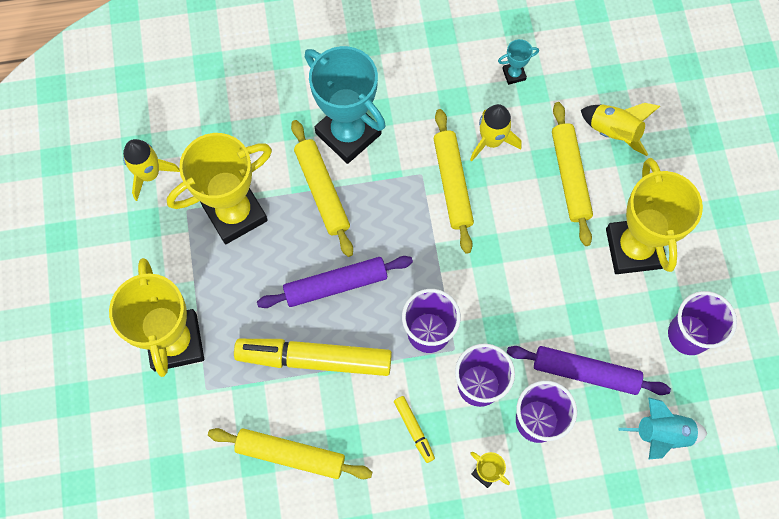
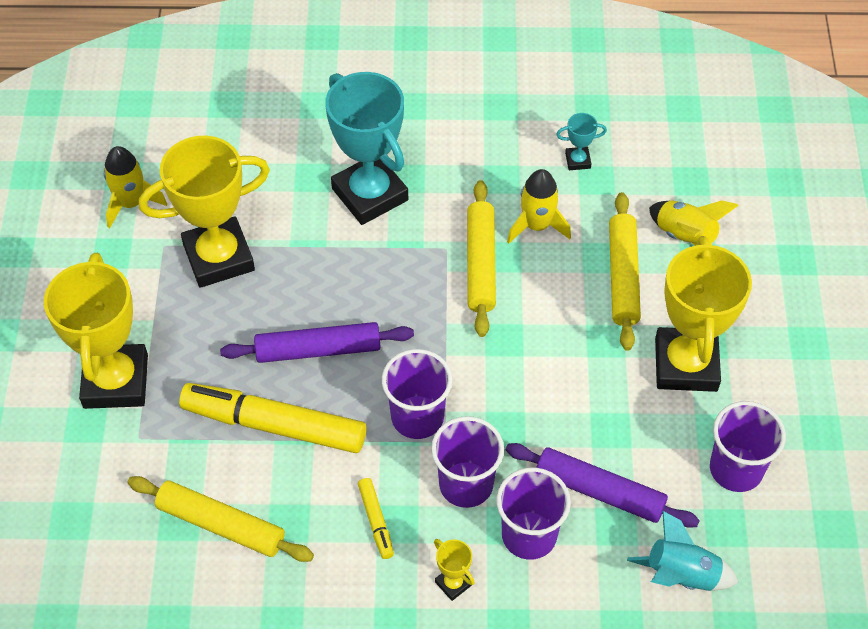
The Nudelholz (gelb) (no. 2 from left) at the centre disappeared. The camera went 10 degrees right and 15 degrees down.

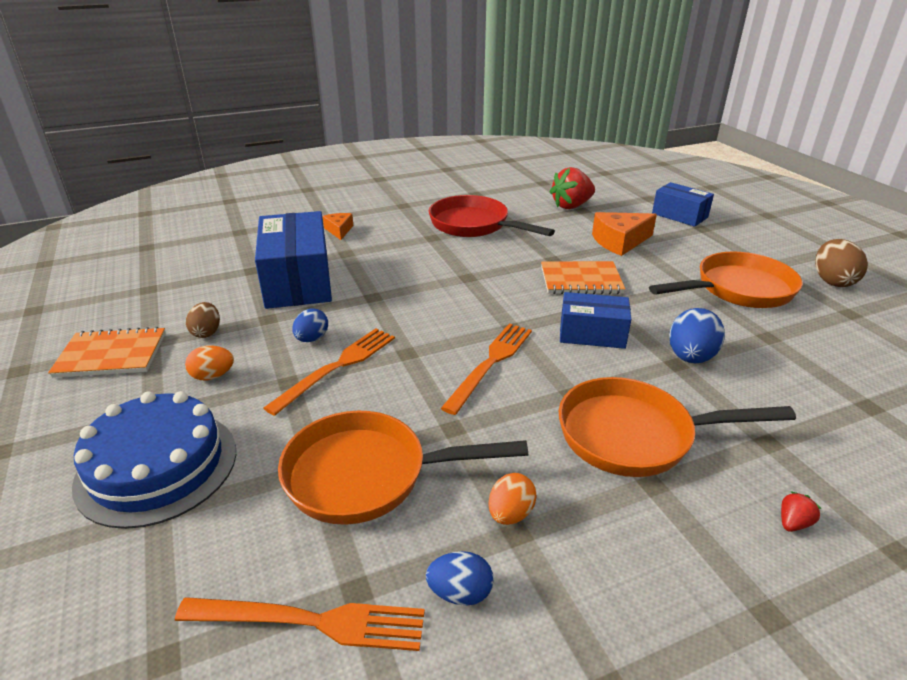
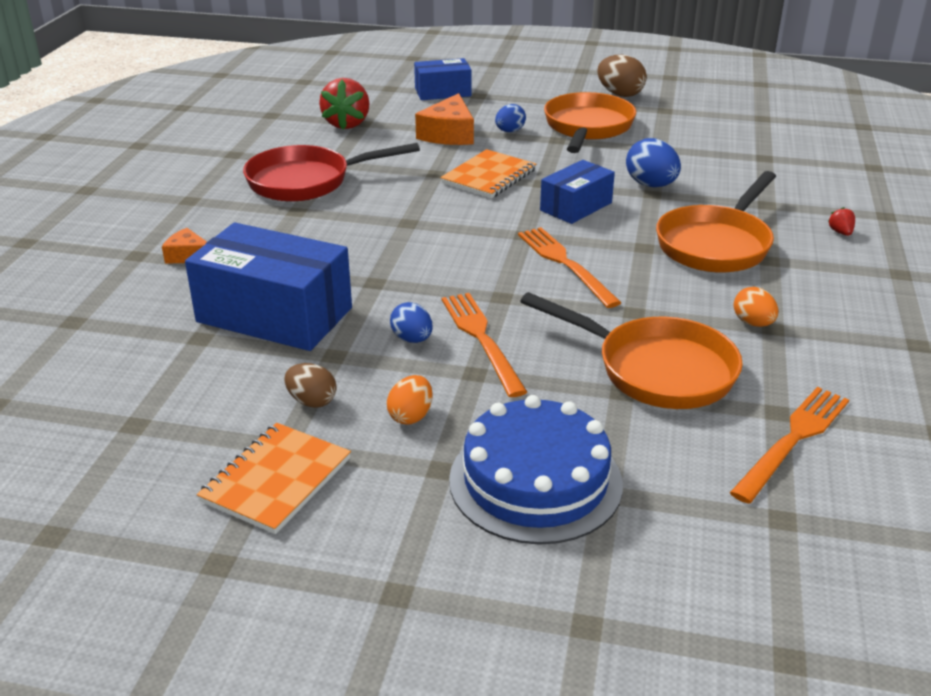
The Pfanne (orange) (no. 1 from left in the first image) at the bottom centre turned 90 degrees counterclockwise. The Ei (blau) (no. 2 from left) moved from the bottom centre to the top centre. The camera went 55 degrees left and 0 degrees up.

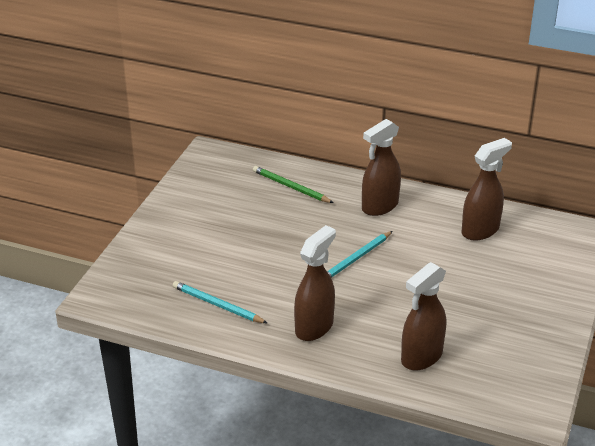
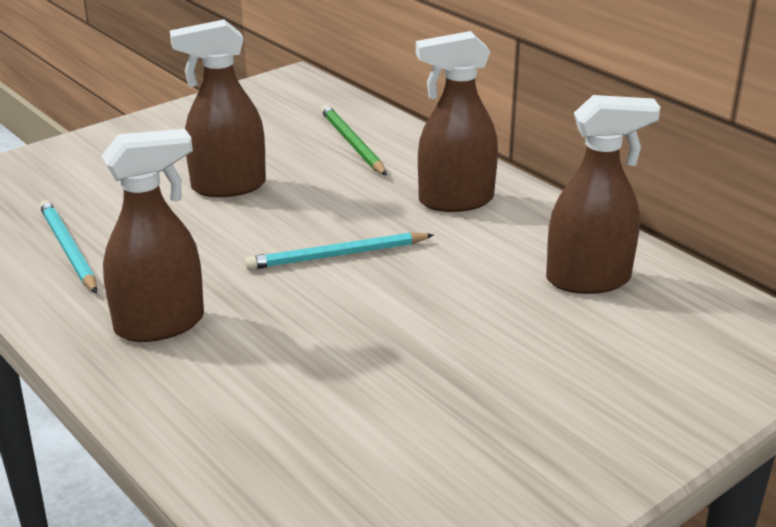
The Sprühflasche (braun) (no. 3 from left in the first image) moved from the bottom right to the top left. The camera went 30 degrees right and 5 degrees down.

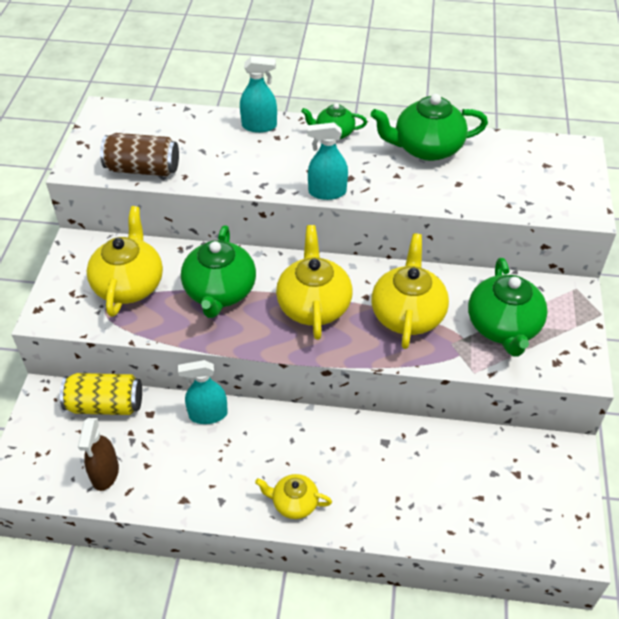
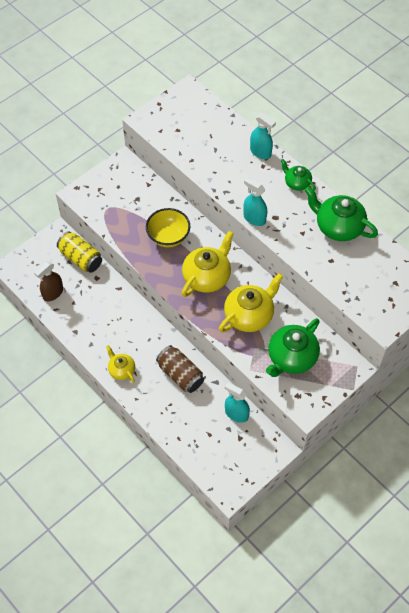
The Dose (braun) moved from the top left to the centre. The Teekanne (gelb) (no. 1 from left) at the middle left disappeared. The Teekanne (grün) (no. 1 from left) at the centre was replaced by the Schüssel (gelb) at the centre. The Sprühflasche (türkis) (no. 1 from left) moved from the middle left to the centre. The camera went 40 degrees right and 10 degrees up.

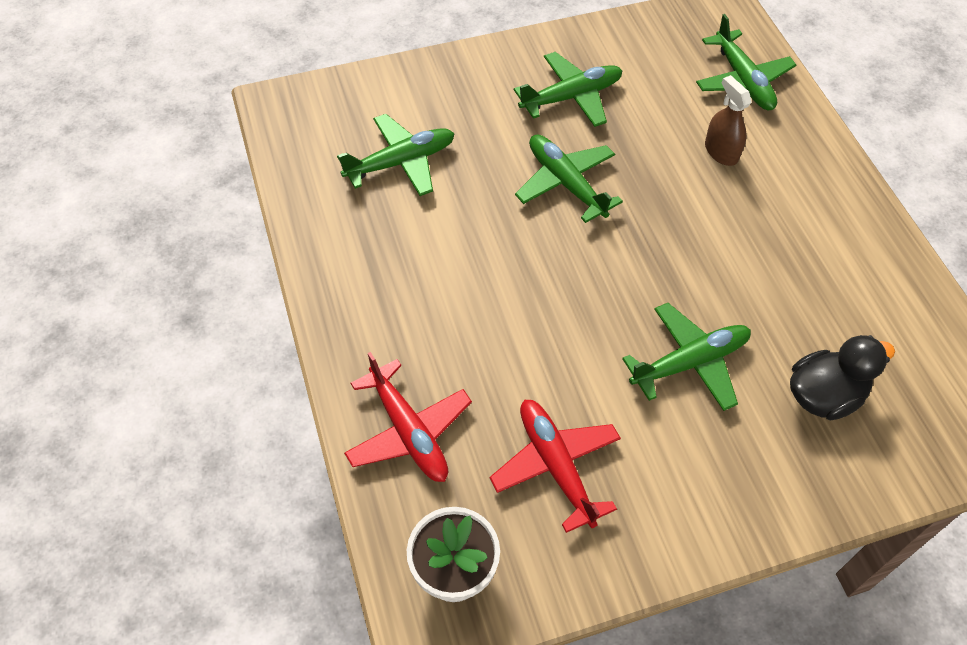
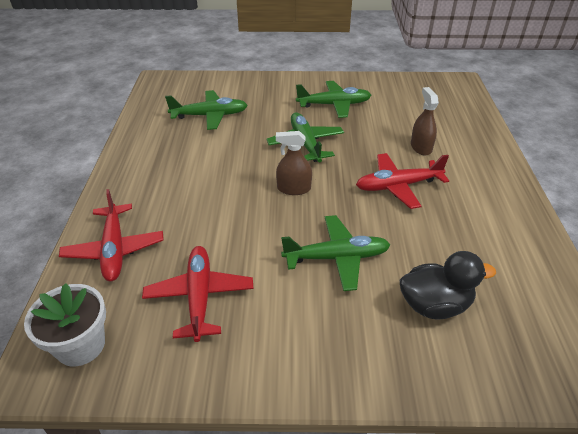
The Flugzeug (grün) (no. 5 from left) at the top right disappeared. The Sprühflasche (braun) (no. 1 from left) at the centre appeared. The Flugzeug (rot) (no. 3 from left) at the middle right appeared. The camera went 20 degrees right and 15 degrees down.

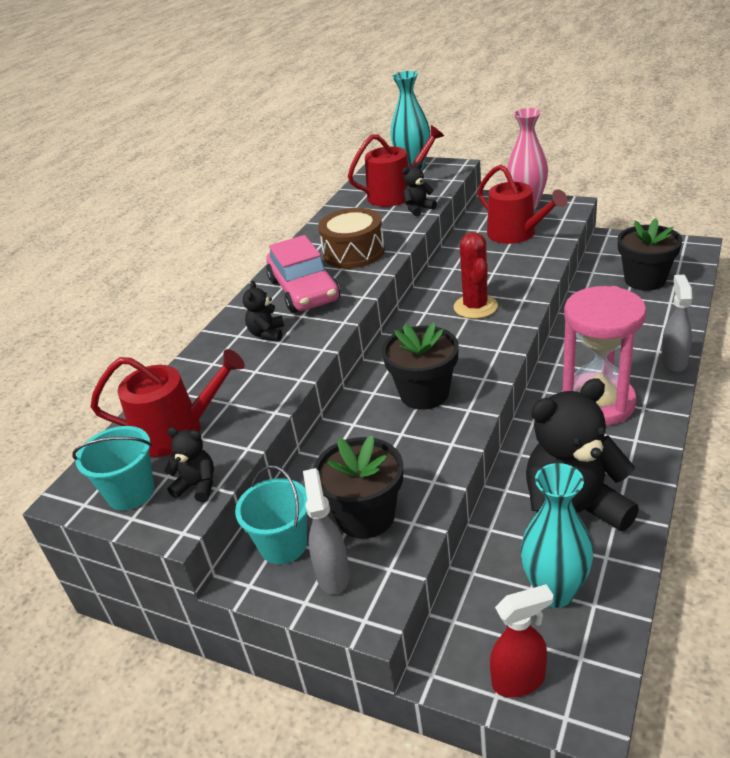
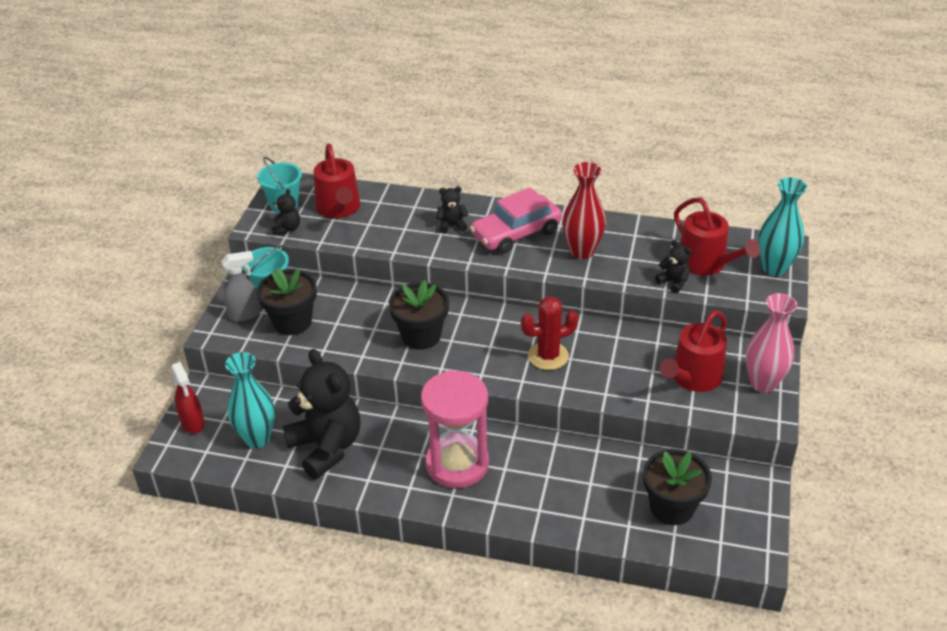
The Trommel (braun) at the top centre was replaced by the Vase (rot) at the top centre. The Sprühflasche (grau) (no. 2 from left) at the middle right disappeared. The camera went 75 degrees right and 5 degrees up.

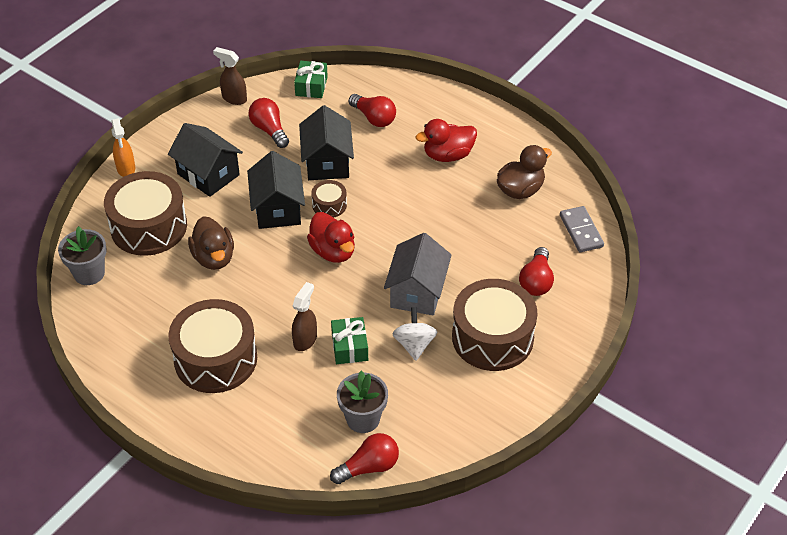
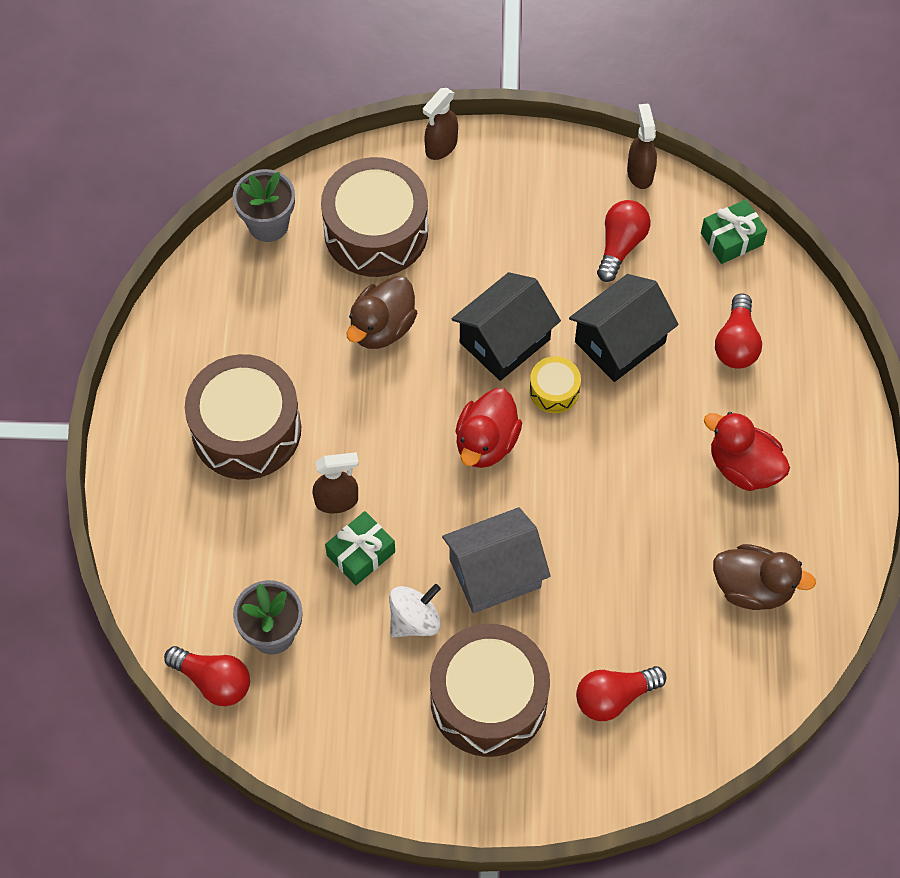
The Sprühflasche (orange) at the top left became the Sprühflasche (braun) (no. 2 from left) at the top centre. The Haus (schwarz) (no. 1 from left) at the top left disappeared. The Trommel (braun) (no. 3 from left) at the centre became the Trommel (gelb) at the centre. The Dominostein (grau) at the middle right disappeared. The camera went 55 degrees right and 15 degrees up.

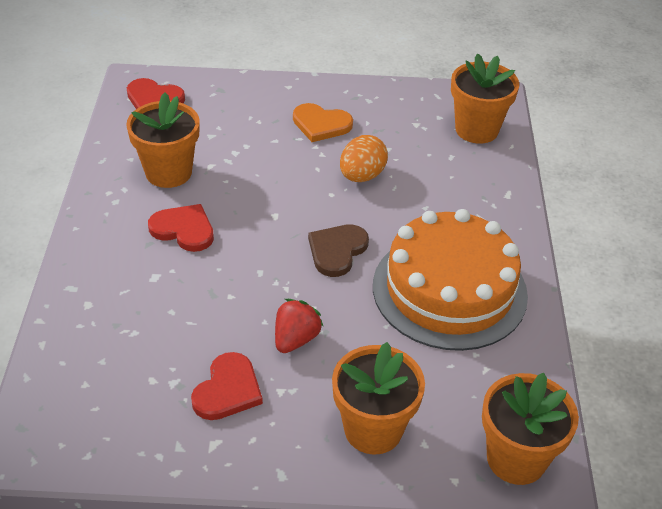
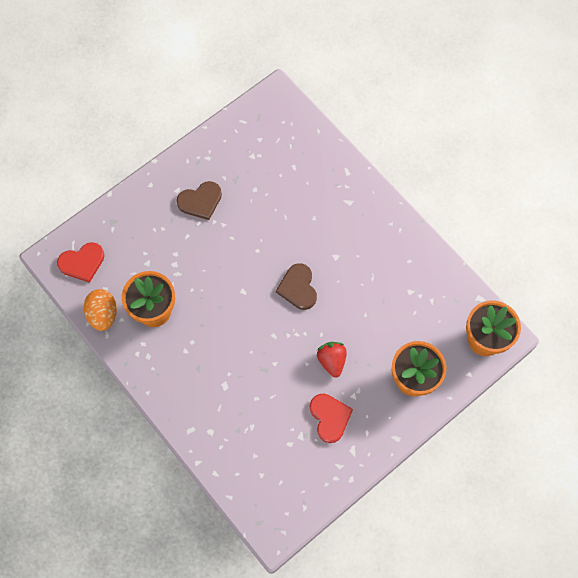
The Blumentopf (orange) (no. 3 from left) at the top right disappeared. The Herz (orange) at the top centre became the Herz (braun) (no. 1 from left) at the centre. The Ei (orange) moved from the top centre to the middle left. The Herz (rot) (no. 2 from left) at the middle left disappeared. The Kuchen (orange) at the middle right disappeared. The camera went 40 degrees left and 25 degrees up.

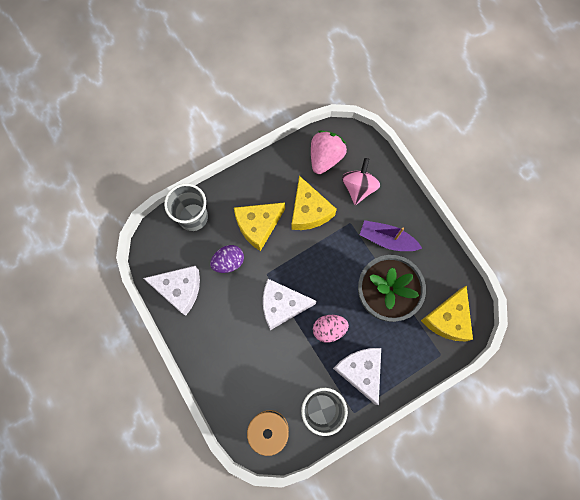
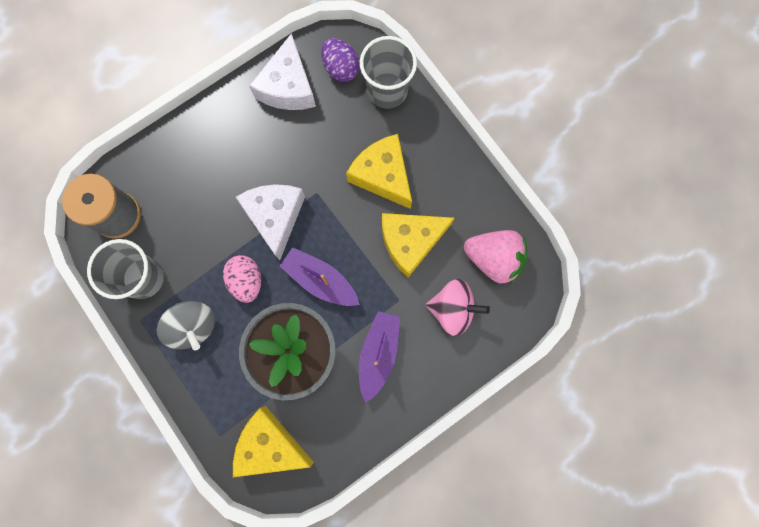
The Ei (lila) moved from the centre to the top centre. The Käse (weiß) (no. 3 from left) at the bottom centre was replaced by the Kreisel (grau) at the middle left. The Boot (lila) (no. 1 from left) at the centre appeared. The camera went 85 degrees right and 5 degrees up.

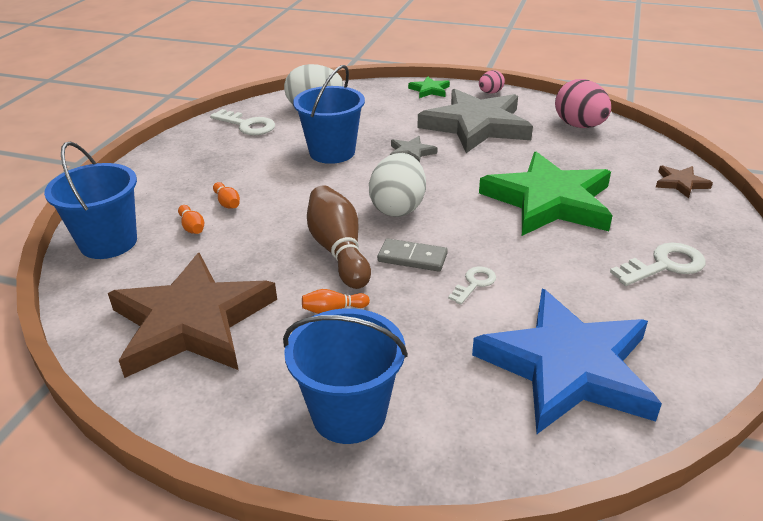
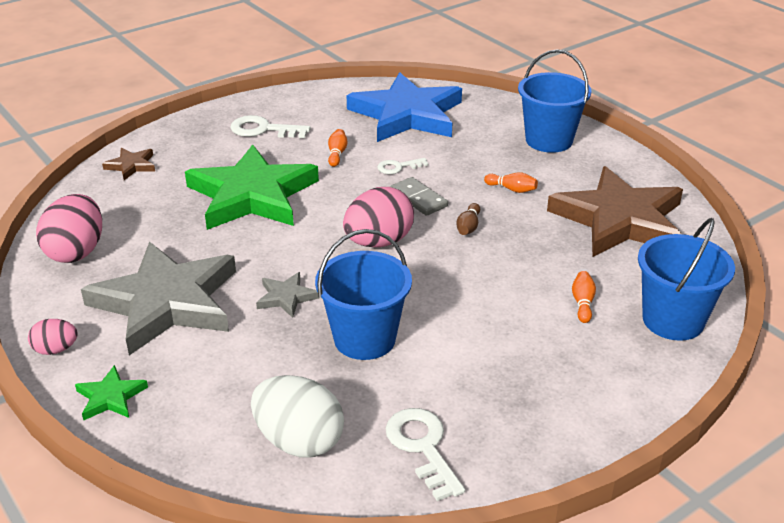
The Ei (weiß) (no. 2 from left) at the centre became the Ei (rosa) (no. 3 from left) at the centre. The Bowlingkegel (orange) (no. 2 from left in the first image) moved from the middle left to the top centre. The Bowlingkegel (braun) at the centre changed to 0.45 times the size. The camera went 145 degrees left and 0 degrees up.

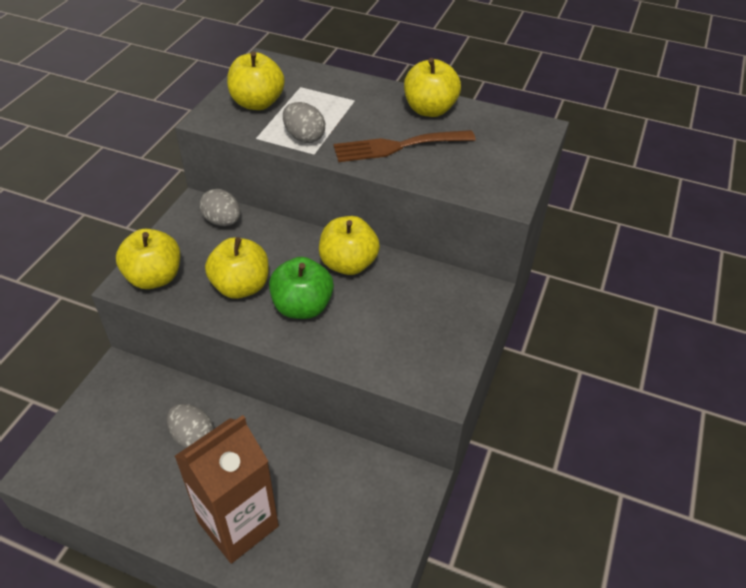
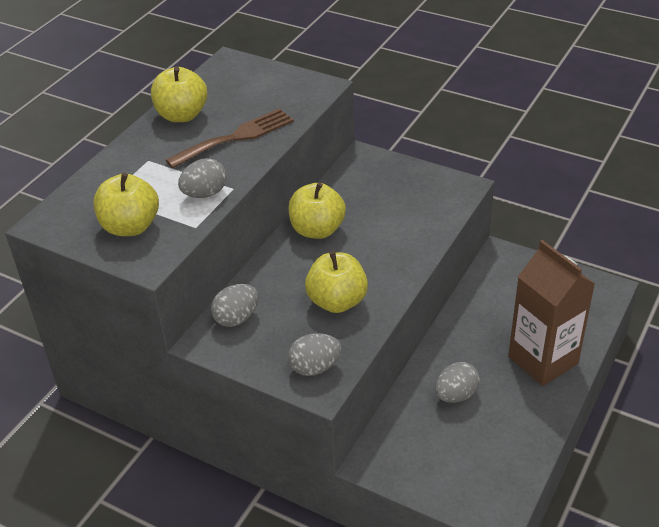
The Gabel (braun) at the top centre turned 120 degrees counterclockwise. The Apfel (gelb) (no. 1 from left) at the middle left was replaced by the Ei (grau) (no. 3 from left) at the bottom centre. The Apfel (grün) at the centre disappeared. The camera went 80 degrees left and 5 degrees down.

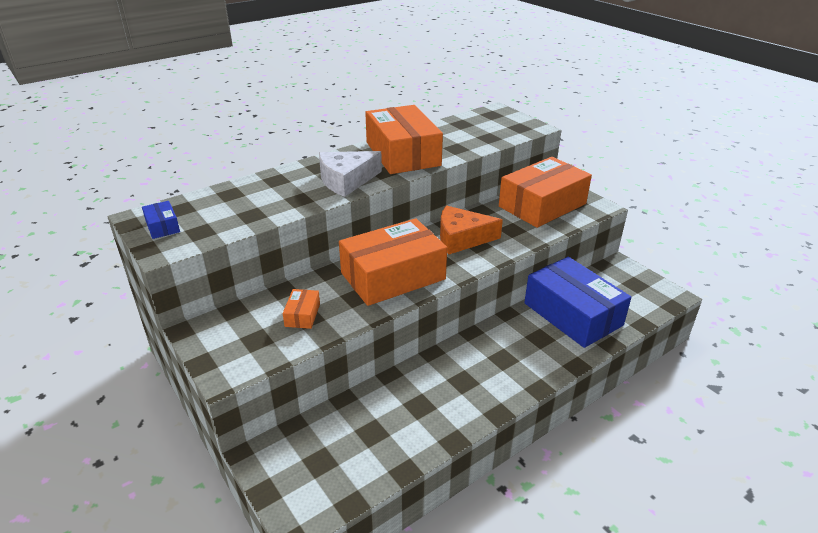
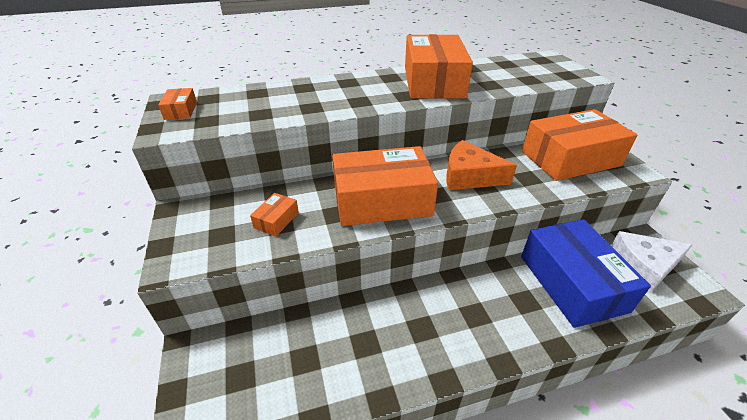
The Käse (weiß) moved from the top centre to the middle right. The Schachtel (blau) (no. 1 from left) at the middle left became the Schachtel (orange) (no. 1 from left) at the top left. The camera went 20 degrees right and 5 degrees up.

